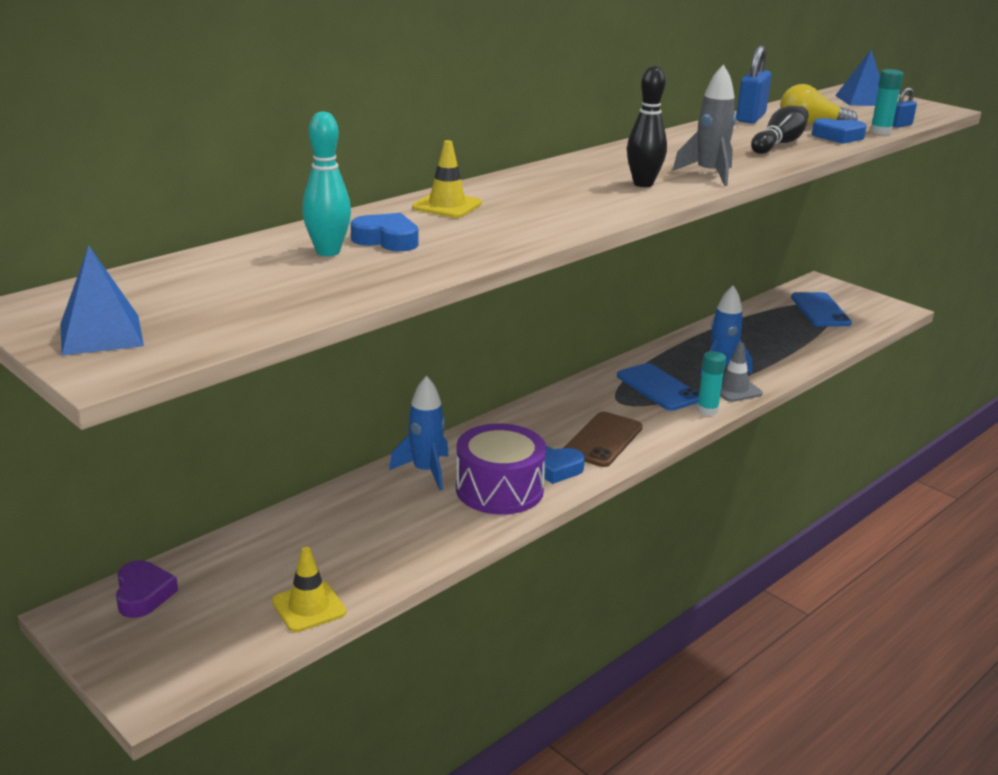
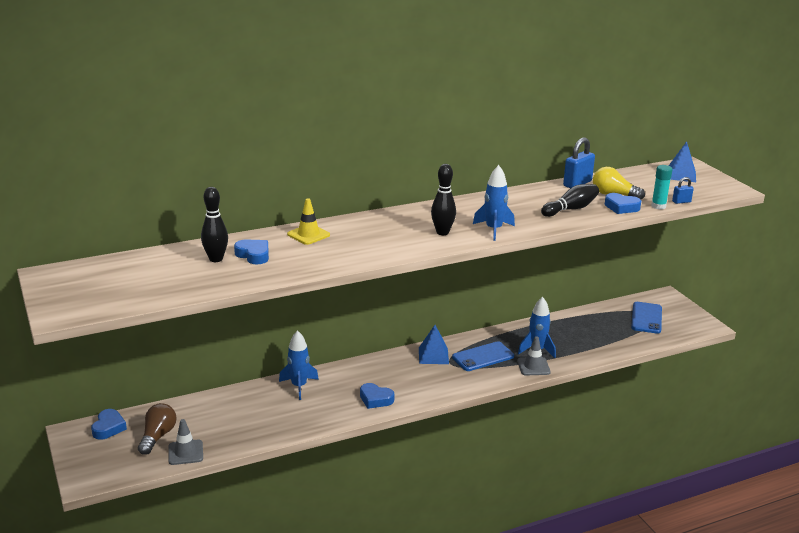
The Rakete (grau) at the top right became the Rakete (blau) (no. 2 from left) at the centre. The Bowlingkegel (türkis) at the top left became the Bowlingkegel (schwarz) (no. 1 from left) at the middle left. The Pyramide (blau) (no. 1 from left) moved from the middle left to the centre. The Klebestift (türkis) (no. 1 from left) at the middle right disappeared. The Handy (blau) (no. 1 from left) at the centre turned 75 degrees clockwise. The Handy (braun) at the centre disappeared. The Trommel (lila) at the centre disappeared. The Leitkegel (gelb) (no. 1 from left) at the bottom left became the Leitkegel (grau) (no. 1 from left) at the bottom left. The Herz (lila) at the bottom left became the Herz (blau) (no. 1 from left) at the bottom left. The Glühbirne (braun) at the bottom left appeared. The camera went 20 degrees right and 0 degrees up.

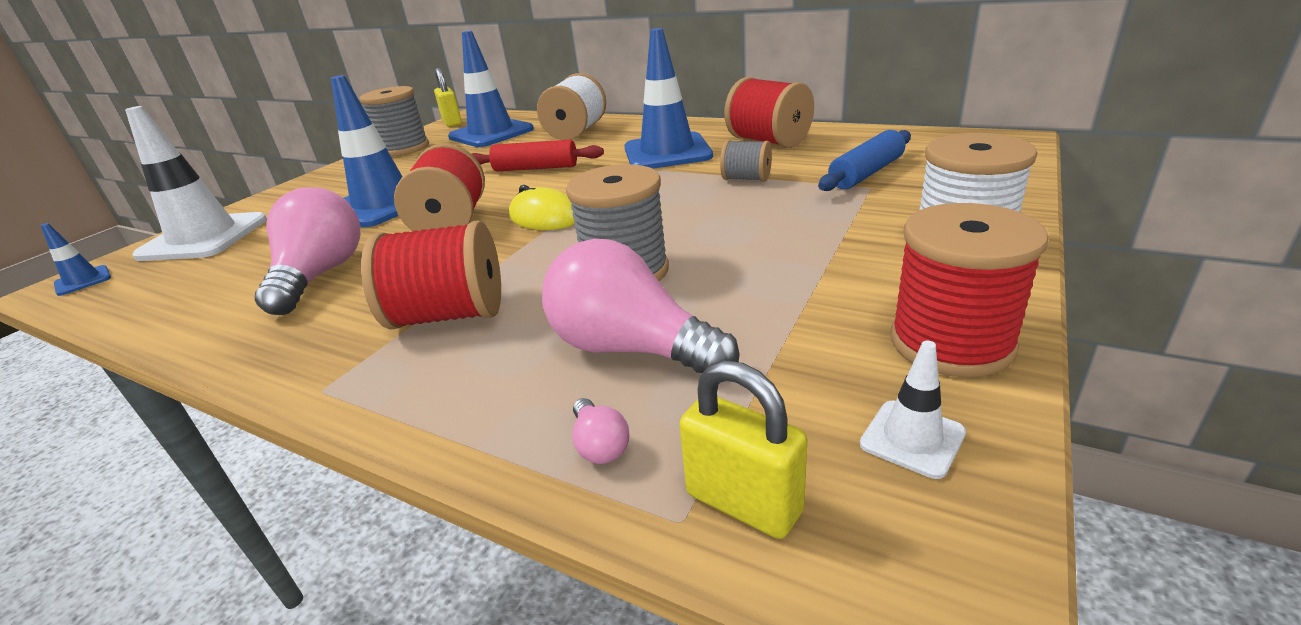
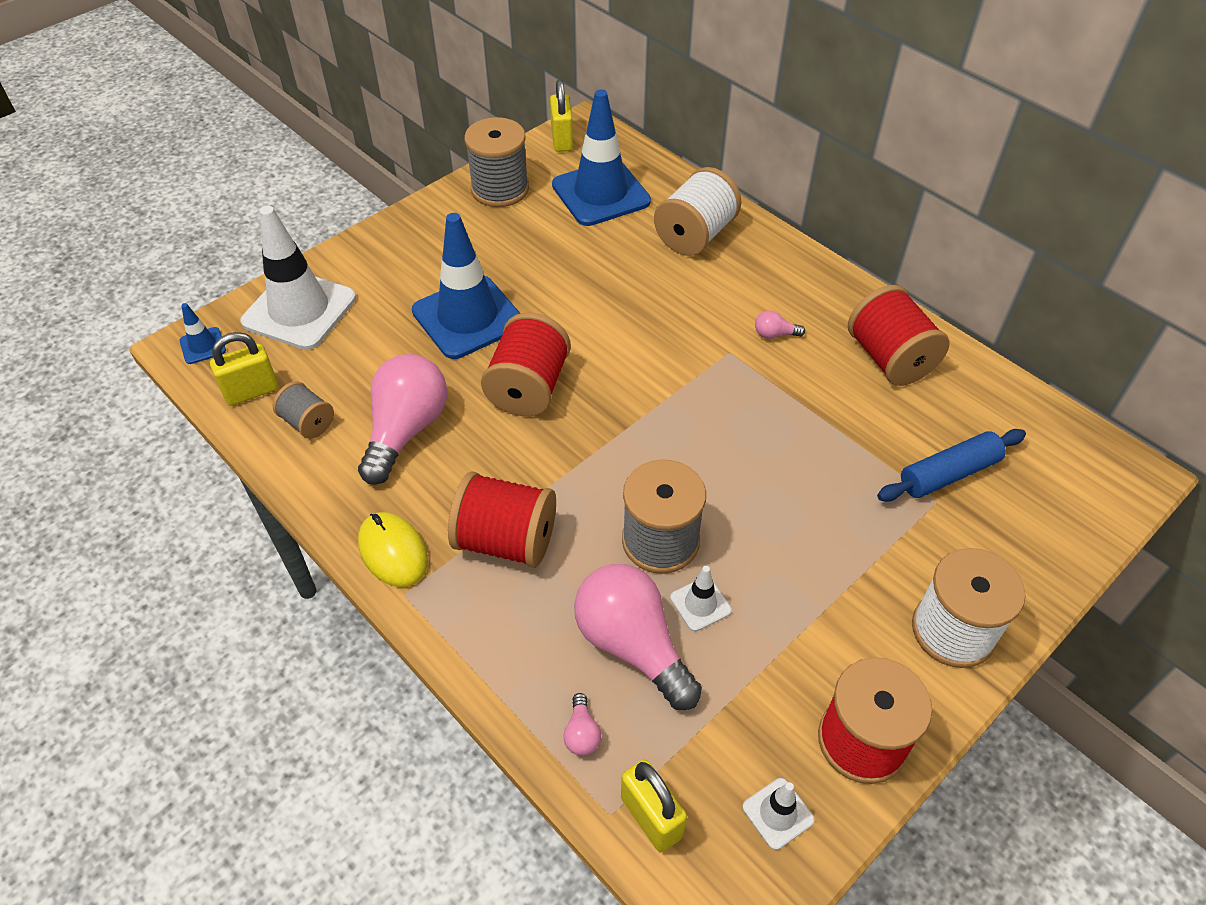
The Leitkegel (blau) (no. 4 from left) at the top centre was replaced by the Glühbirne (rosa) (no. 4 from left) at the centre. The Nudelholz (rot) at the top centre disappeared. The Garnrolle (grau) (no. 3 from left in the first image) moved from the top centre to the middle left. The Computermaus (gelb) moved from the top centre to the middle left. The Vorhängeschloss (gelb) (no. 1 from left) at the middle left appeared. The Leitkegel (weiß) (no. 2 from left) at the centre appeared. The camera went 15 degrees right and 20 degrees up.

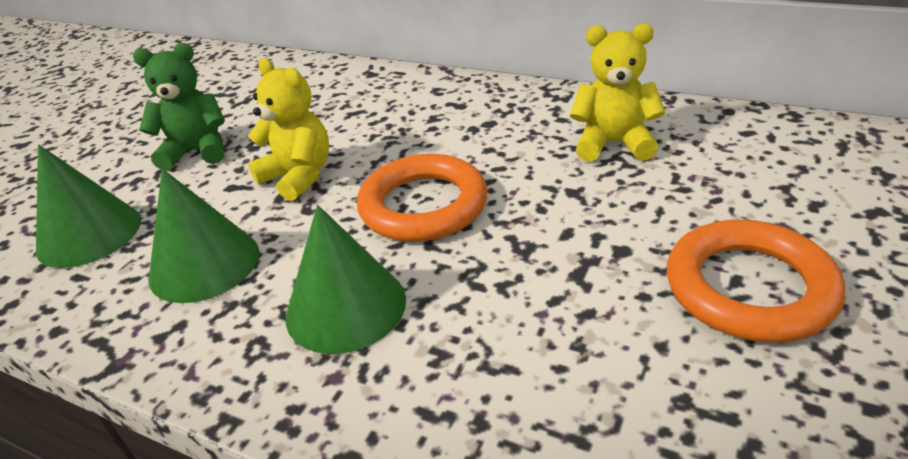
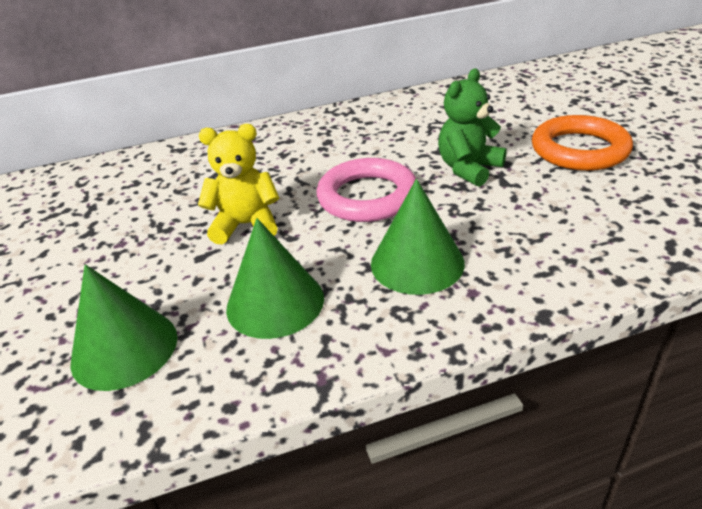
The Teddybär (gelb) (no. 2 from left) at the top right disappeared. The Teddybär (grün) moved from the top left to the top right. The Ring (orange) (no. 1 from left) at the centre became the Ring (rosa) at the centre. The camera went 45 degrees left and 0 degrees up.

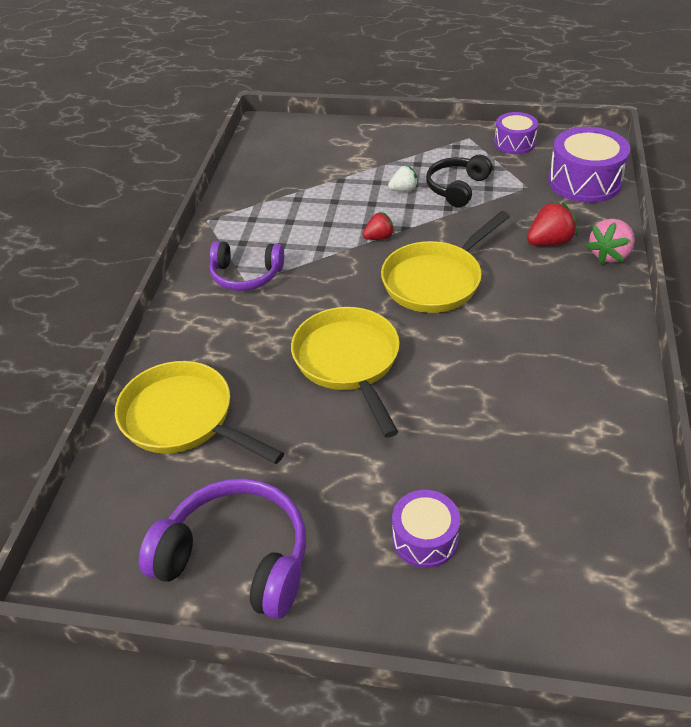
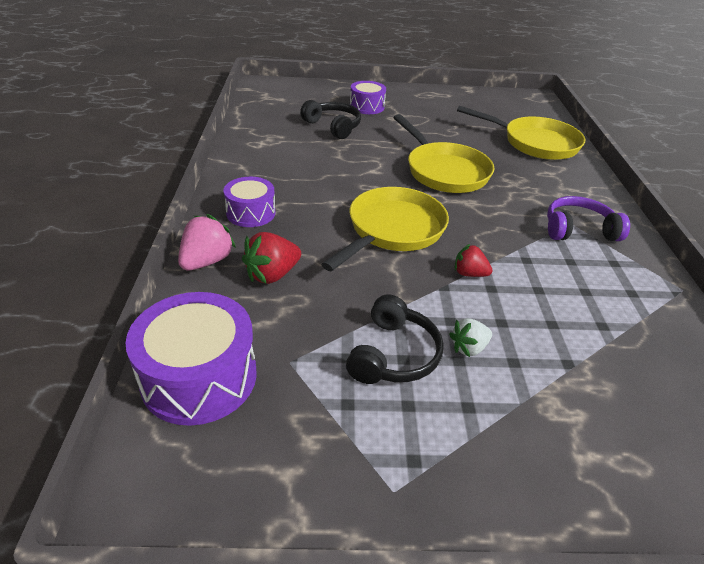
The Trommel (lila) (no. 2 from left) moved from the top right to the centre. The Erdbeere (rot) (no. 1 from left in the first image) at the top centre turned 60 degrees clockwise. The Kopfhörer (lila) (no. 1 from left) at the bottom left disappeared. The Kopfhörer (schwarz) (no. 1 from left) at the top centre appeared. The camera went 165 degrees right and 5 degrees down.

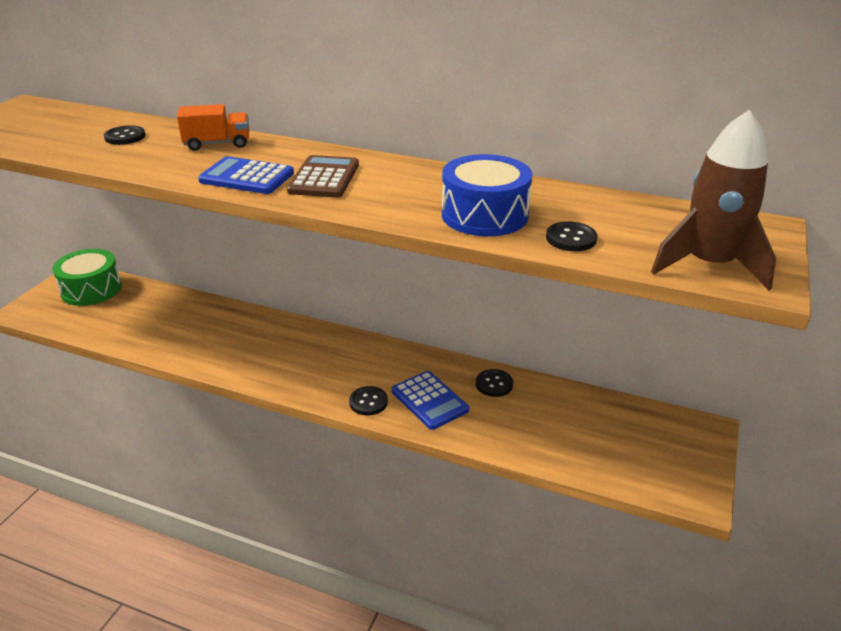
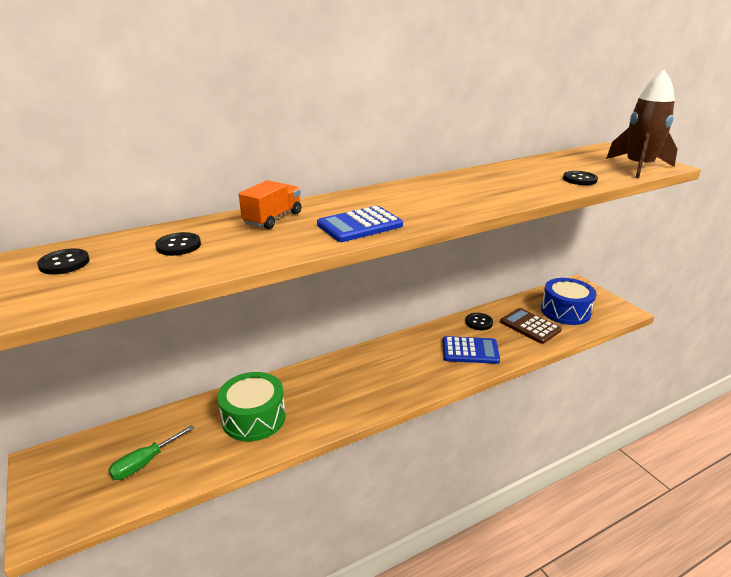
The Trommel (blau) moved from the top centre to the middle right. The Taschenrechner (braun) moved from the top centre to the middle right. The Trommel (grün) moved from the middle left to the bottom centre. The Knopf (schwarz) (no. 2 from left in the first image) moved from the centre to the middle left. The Schraubenzieher (grün) at the bottom left appeared. The camera went 50 degrees left and 5 degrees down.

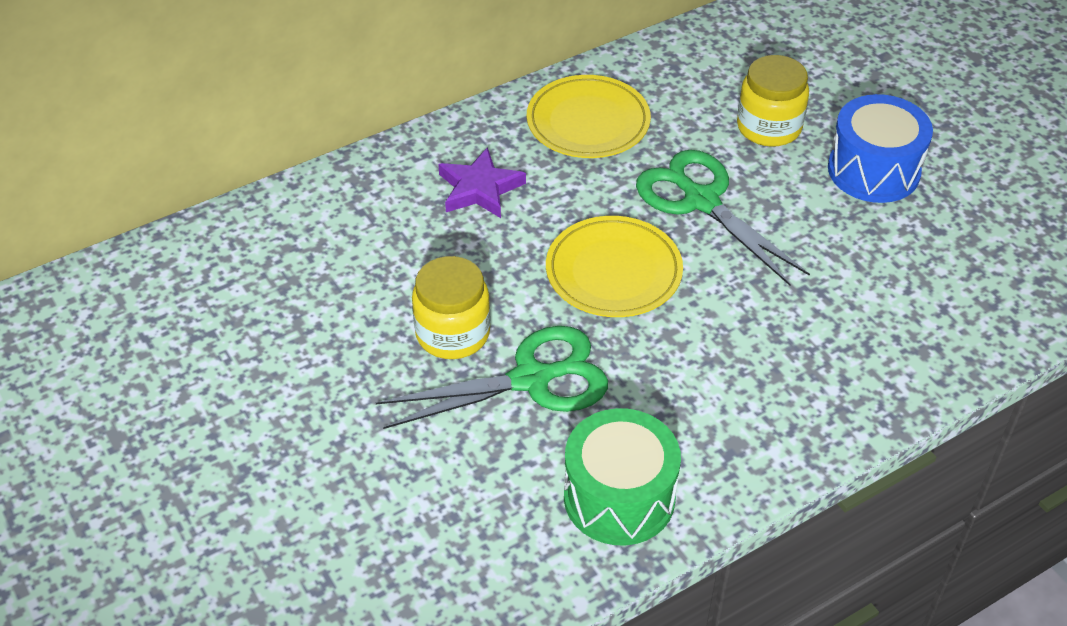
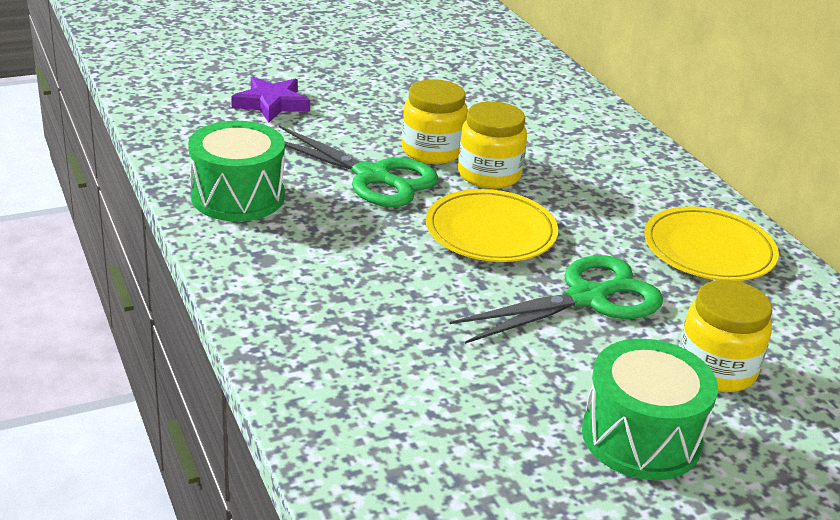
The Trommel (blau) at the top right became the Trommel (grün) (no. 2 from left) at the bottom right. The Stern (lila) moved from the top centre to the top left. The Schere (grün) (no. 1 from left) at the centre turned 45 degrees counterclockwise. The Einmachglas (gelb) (no. 2 from left) at the top centre appeared. The camera went 95 degrees right and 15 degrees down.

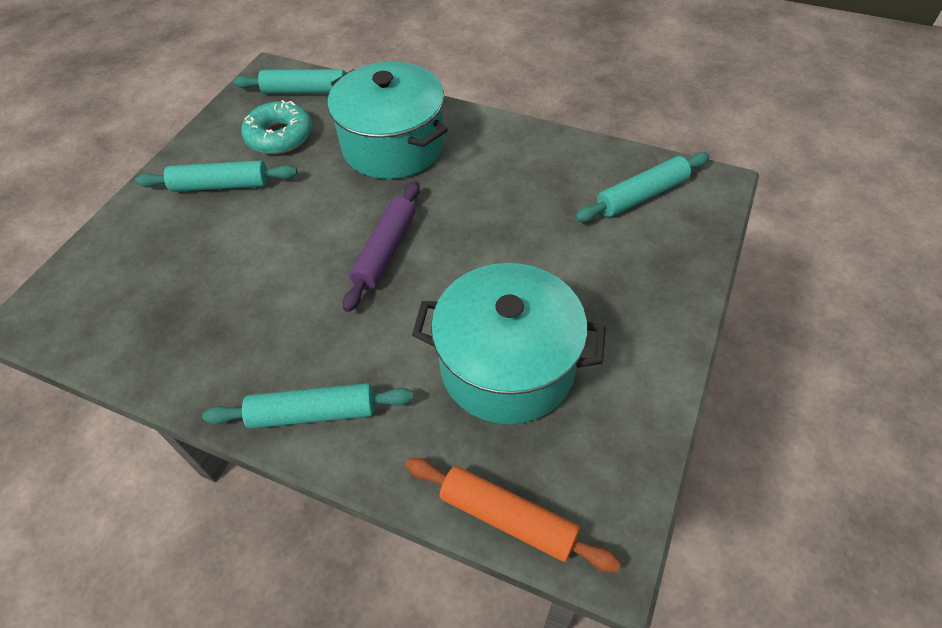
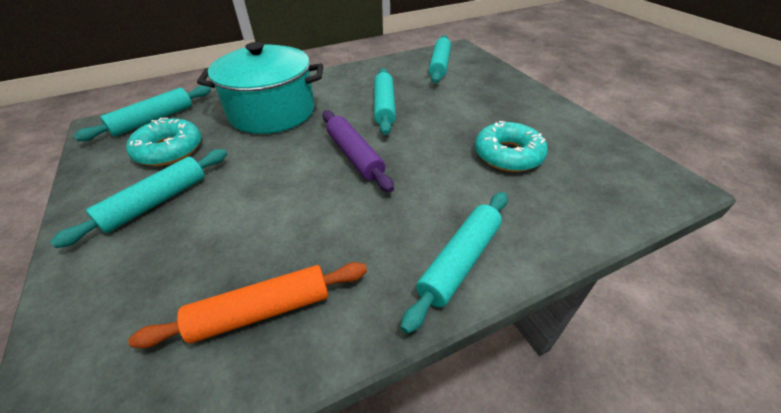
The Kochtopf (türkis) (no. 2 from left) at the centre was replaced by the Donut (türkis) (no. 2 from left) at the centre. The Nudelholz (orange) moved from the bottom centre to the bottom left. The Nudelholz (türkis) (no. 3 from left) at the top centre appeared. The camera went 50 degrees left and 10 degrees down.

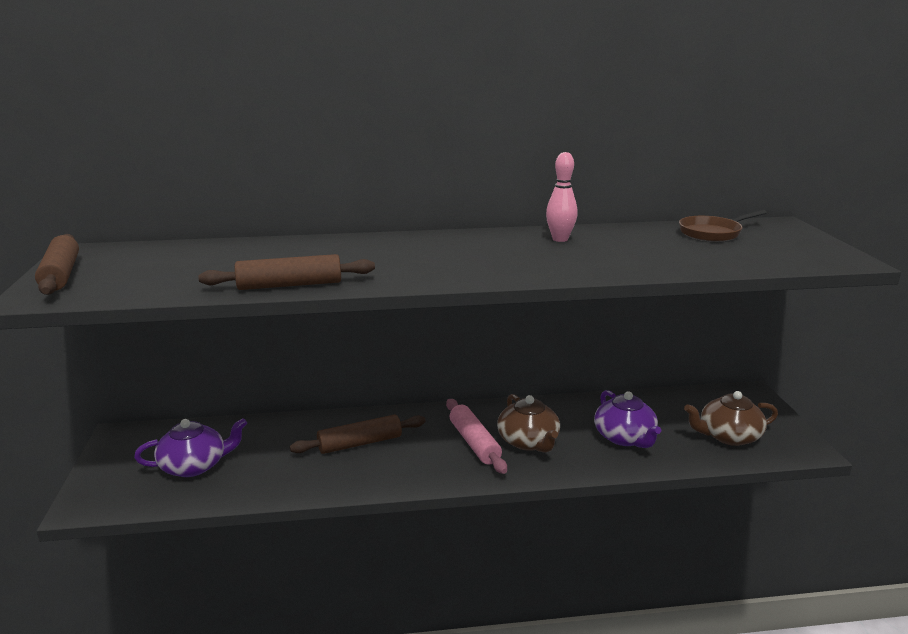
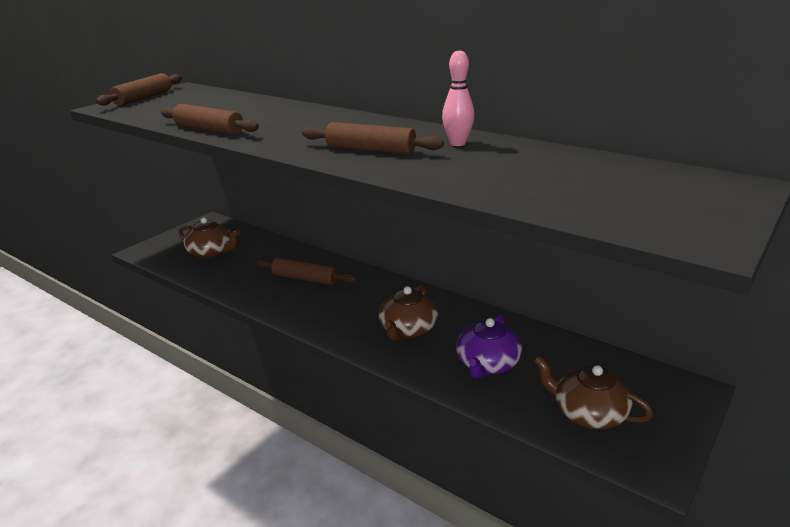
The Pfanne (braun) at the middle right disappeared. The Nudelholz (rosa) at the bottom centre disappeared. The Teekanne (lila) (no. 1 from left) at the bottom left became the Teekanne (braun) (no. 1 from left) at the middle left. The Nudelholz (braun) (no. 4 from left) at the top centre appeared. The camera went 45 degrees right and 5 degrees up.

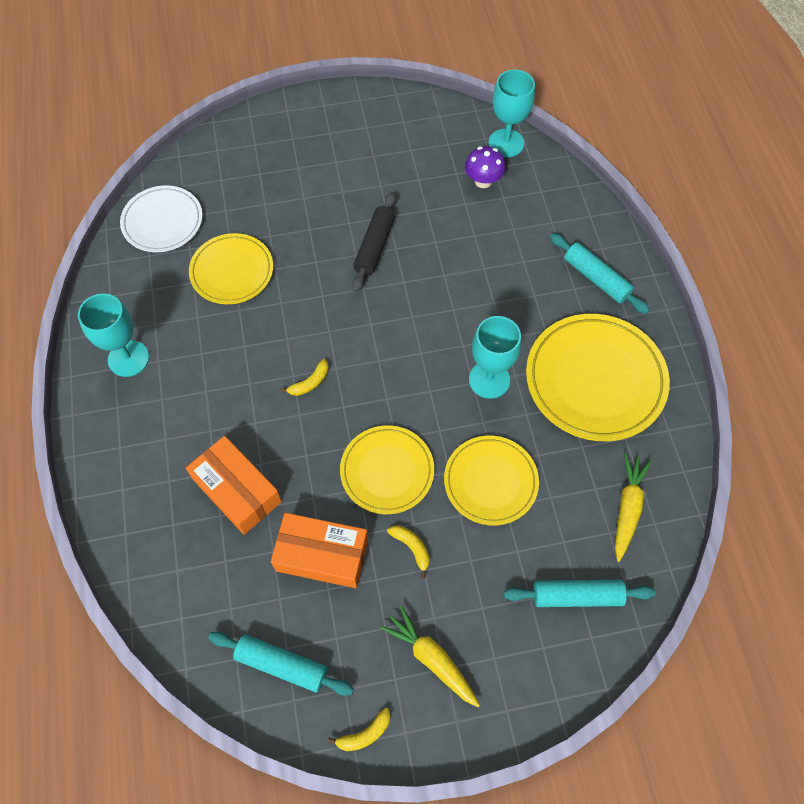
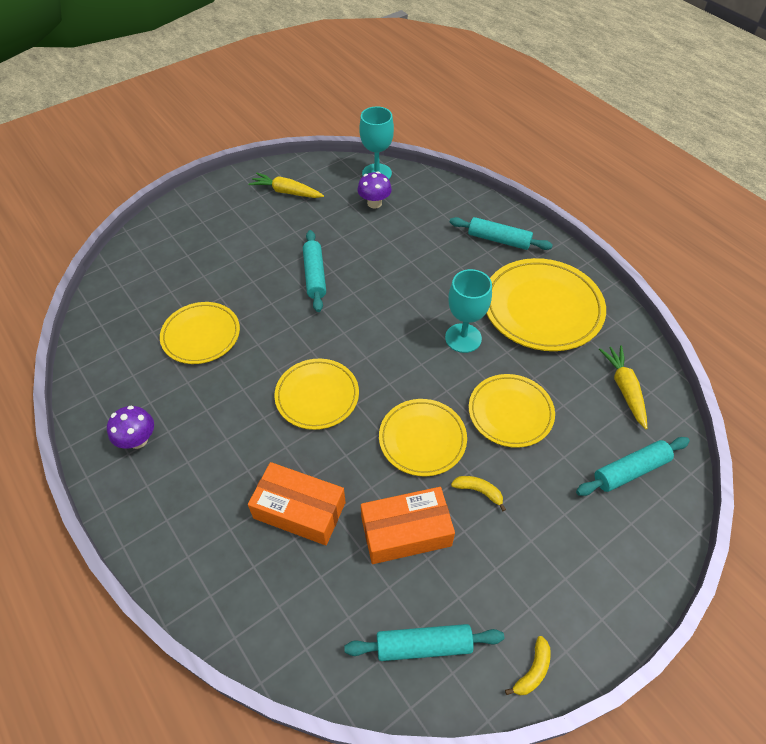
The Teller (weiß) at the top left disappeared. The Nudelholz (schwarz) at the top centre became the Nudelholz (türkis) (no. 1 from left) at the centre. The Kelch (türkis) (no. 1 from left) at the middle left was replaced by the Pilz (lila) (no. 1 from left) at the middle left. The Banane (gelb) (no. 1 from left) at the centre was replaced by the Teller (gelb) (no. 2 from left) at the centre. The Karotte (gelb) (no. 1 from left) moved from the bottom centre to the top centre. The camera went 25 degrees left and 10 degrees down.

